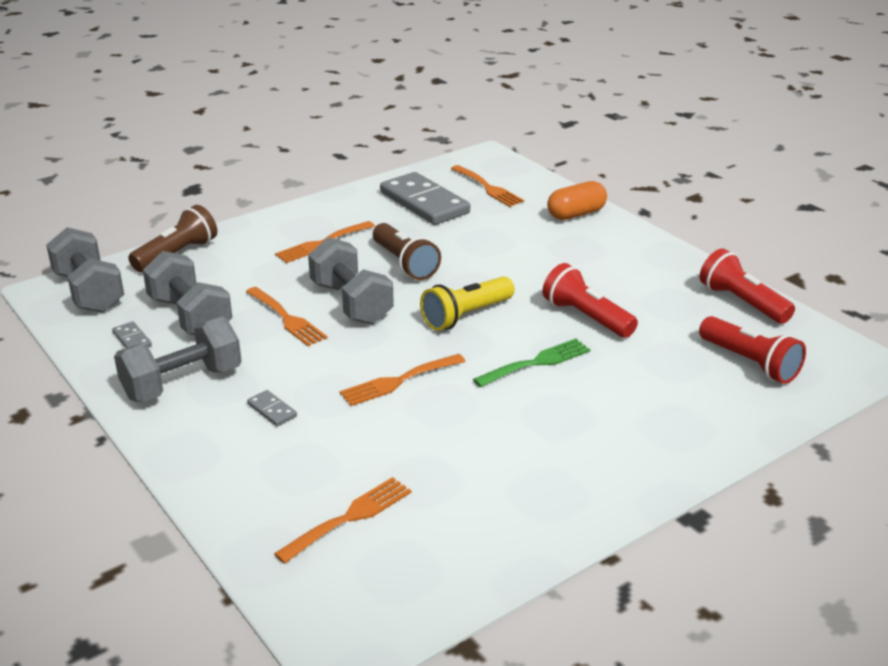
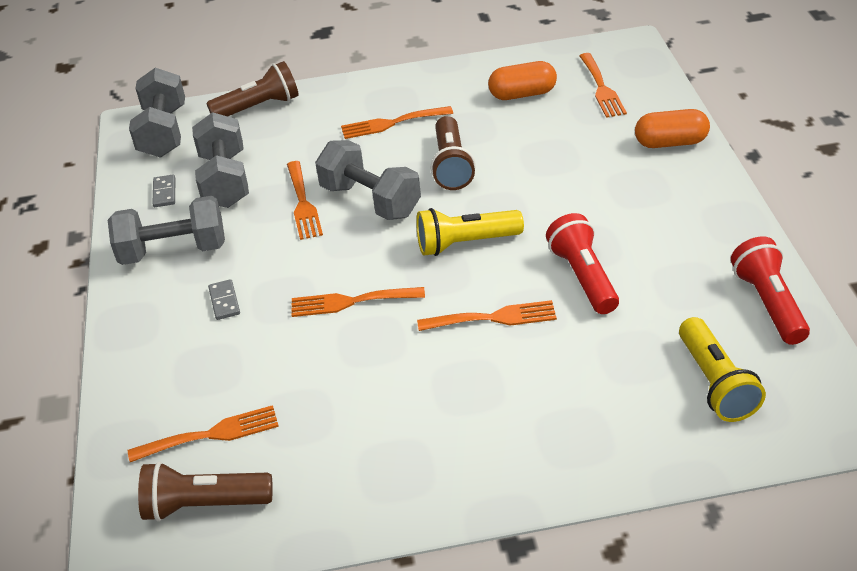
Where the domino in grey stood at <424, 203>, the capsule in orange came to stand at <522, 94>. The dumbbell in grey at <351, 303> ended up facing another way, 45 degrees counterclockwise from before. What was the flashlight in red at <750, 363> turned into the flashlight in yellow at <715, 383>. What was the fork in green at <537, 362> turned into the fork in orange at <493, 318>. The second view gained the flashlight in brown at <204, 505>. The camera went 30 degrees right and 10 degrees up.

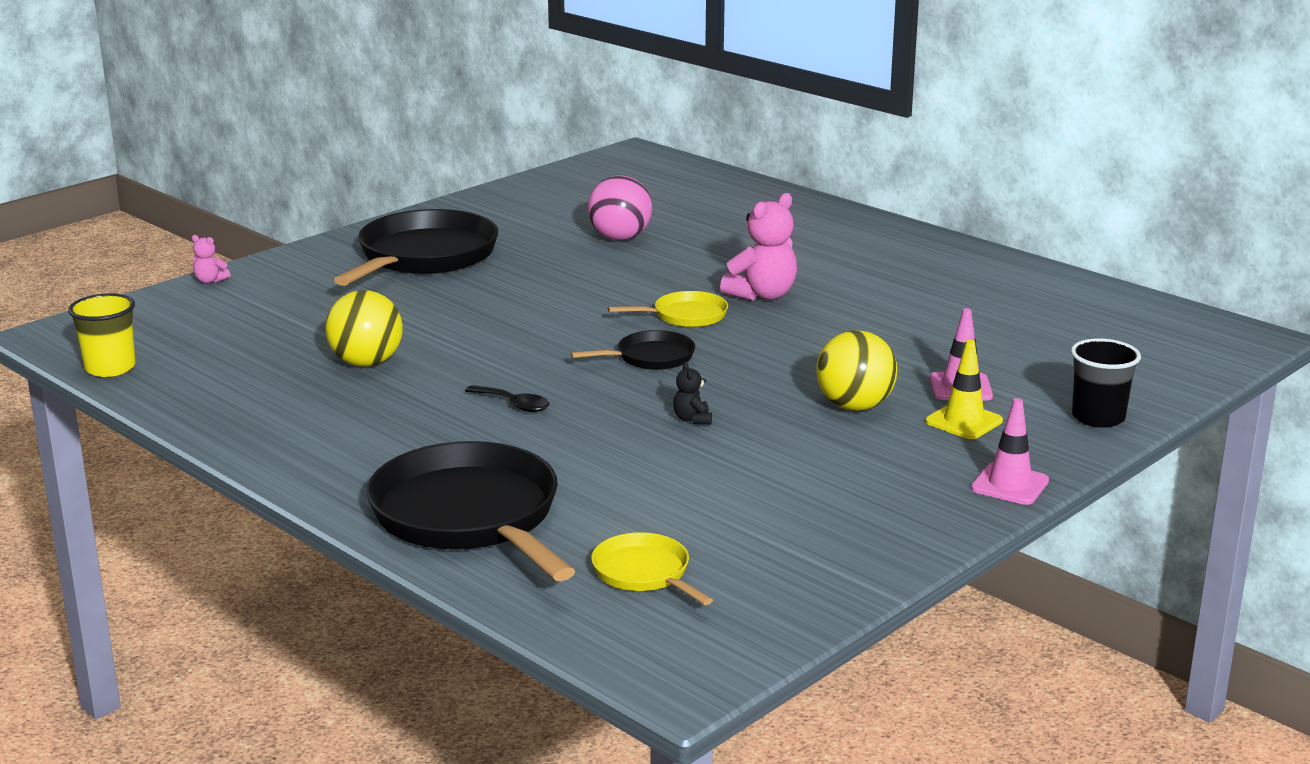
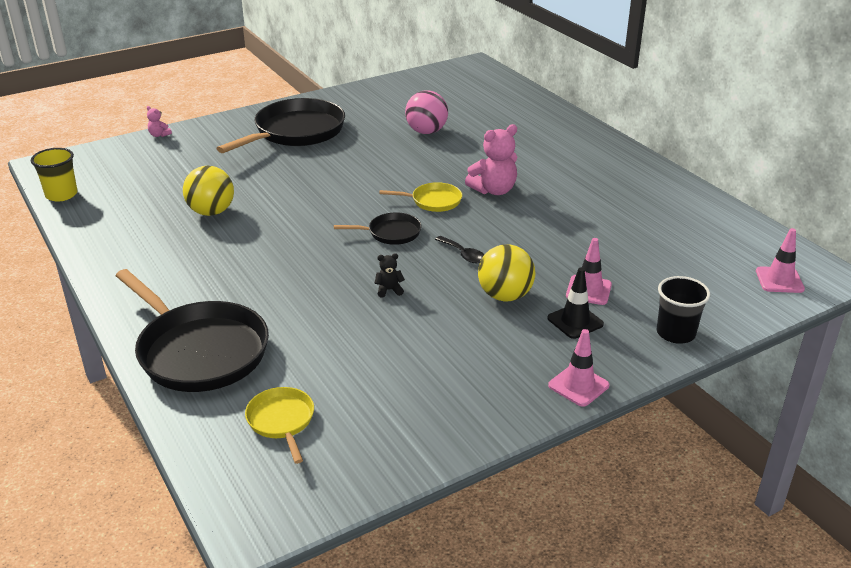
What was the traffic cone in yellow at <964, 421> turned into the traffic cone in black at <575, 321>. The teddy bear in black at <692, 419> ended up facing another way, 75 degrees clockwise from before. The spoon in black ended up elsewhere, having gone from <513, 404> to <463, 254>. The pan in black at <470, 517> ended up facing another way, 150 degrees clockwise from before. The second view gained the traffic cone in pink at <779, 280>. The camera went 15 degrees right and 10 degrees up.

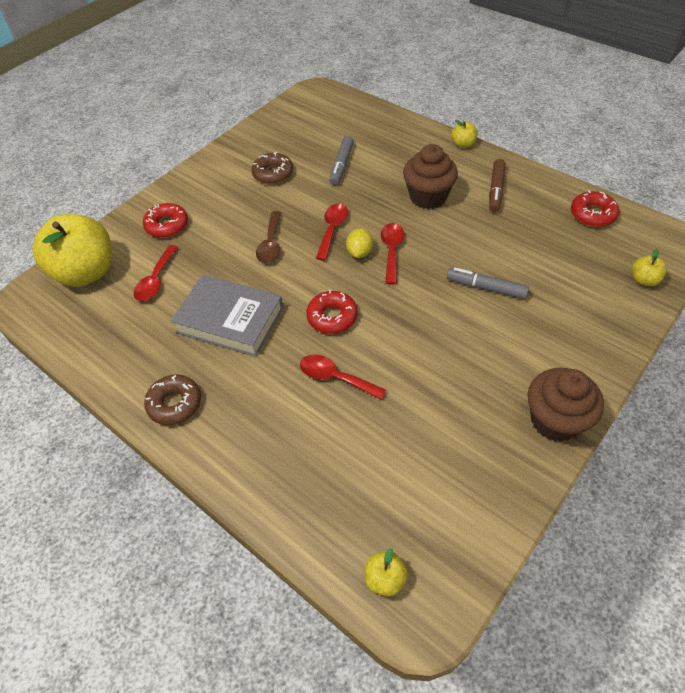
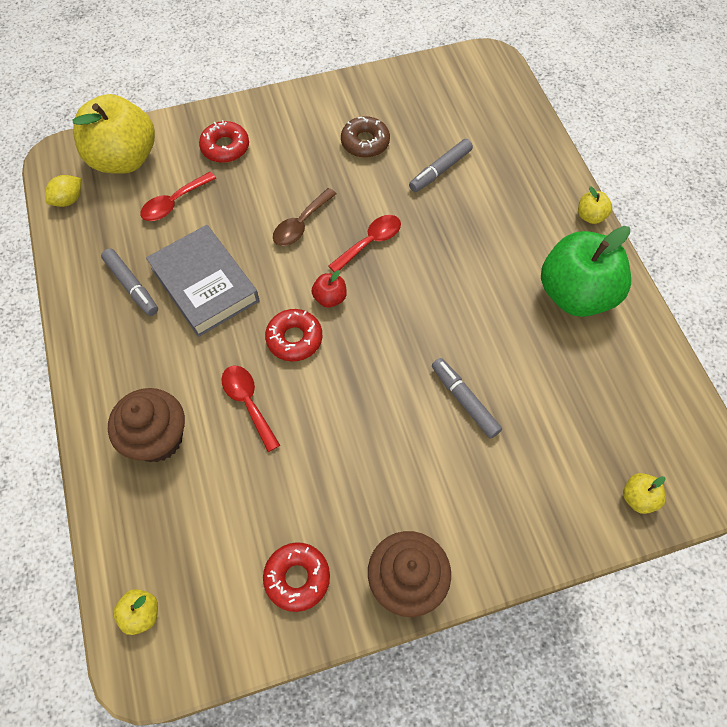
The cupcake in brown ended up elsewhere, having gone from <428, 197> to <157, 438>. Where the marker in brown stood at <496, 190>, the apple in green came to stand at <575, 294>. The donut in red ended up elsewhere, having gone from <592, 214> to <297, 578>. The second view lost the spoon in red at <392, 251>. The lemon in yellow ended up elsewhere, having gone from <359, 252> to <68, 200>. The second view lost the donut in brown at <175, 403>. The second view gained the marker in grey at <131, 286>. The second view gained the apple in red at <330, 298>. The camera went 30 degrees right and 10 degrees up.

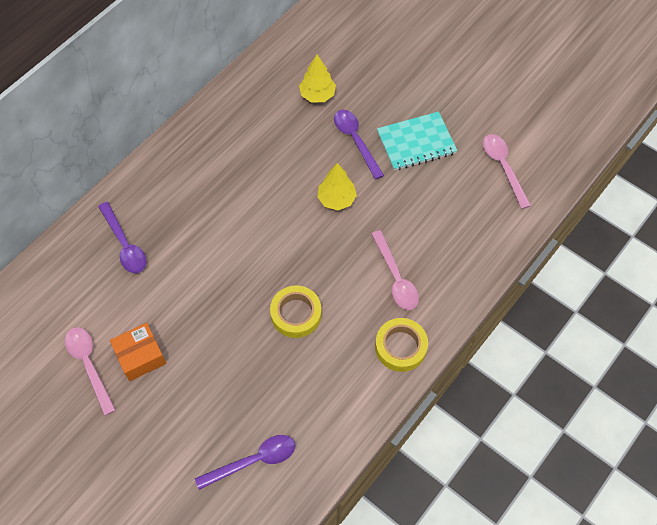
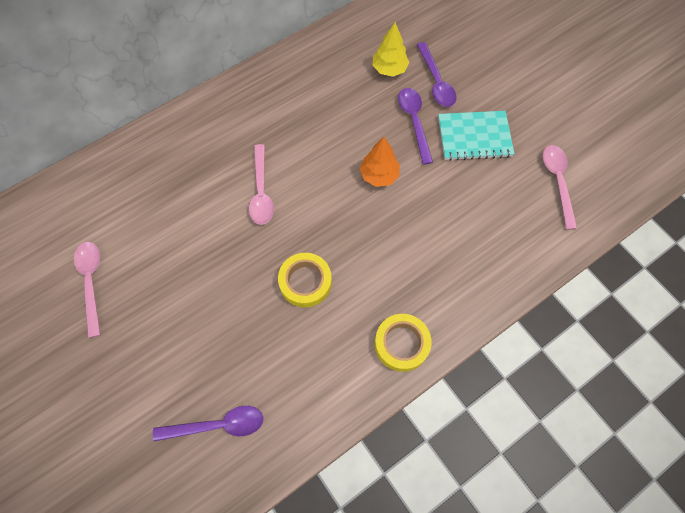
What was the tree in yellow at <336, 199> turned into the tree in orange at <379, 175>. The spoon in purple ended up elsewhere, having gone from <125, 244> to <436, 82>. The spoon in pink ended up elsewhere, having gone from <396, 277> to <261, 192>. The second view lost the box in orange at <140, 356>. The camera went 15 degrees right and 5 degrees up.

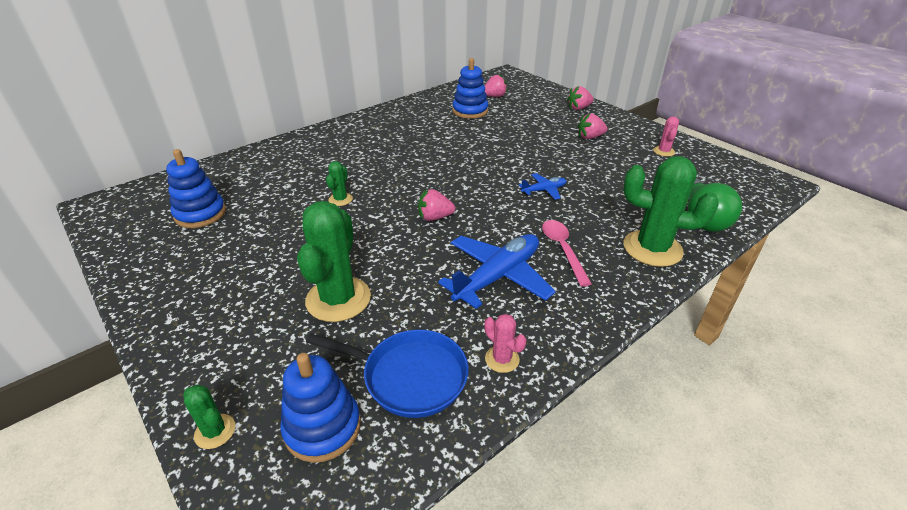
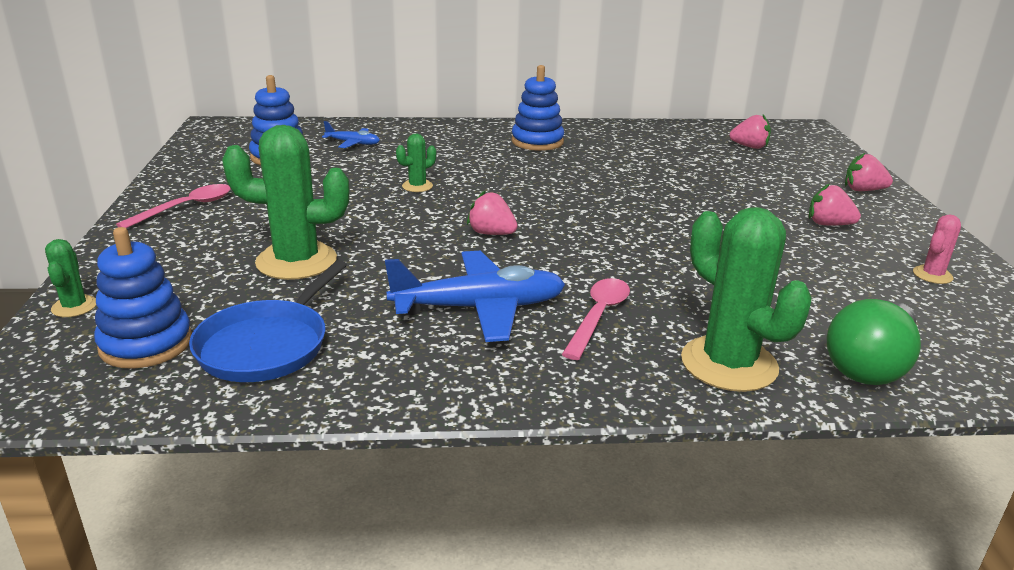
The stacking toy in blue ended up elsewhere, having gone from <470, 111> to <537, 142>. The plane in blue ended up elsewhere, having gone from <544, 190> to <353, 143>. The cactus in green at <338, 299> ended up facing another way, 45 degrees clockwise from before. The second view lost the cactus in pink at <502, 359>. The pan in blue at <409, 376> ended up facing another way, 60 degrees clockwise from before. The second view gained the spoon in pink at <185, 208>. The camera went 35 degrees right and 10 degrees down.

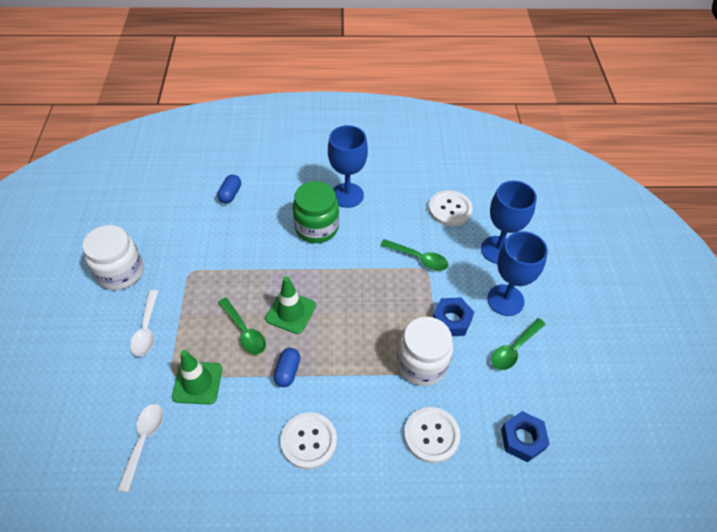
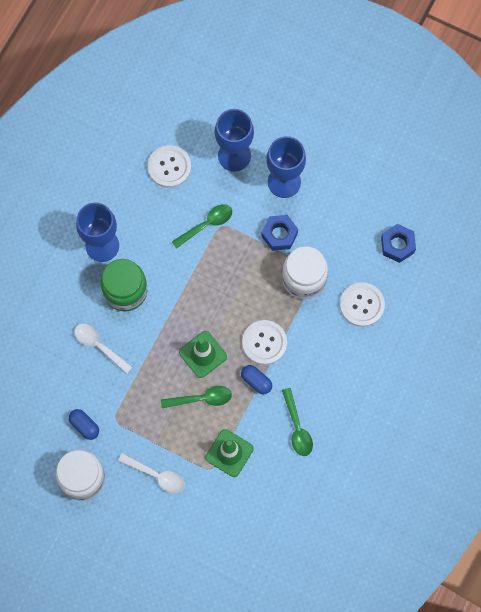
The capsule in blue ended up elsewhere, having gone from <230, 194> to <84, 426>. The spoon in green ended up elsewhere, having gone from <514, 349> to <297, 428>. The spoon in white ended up elsewhere, having gone from <144, 441> to <99, 346>. The button in white ended up elsewhere, having gone from <309, 441> to <264, 343>. The camera went 60 degrees left and 20 degrees up.

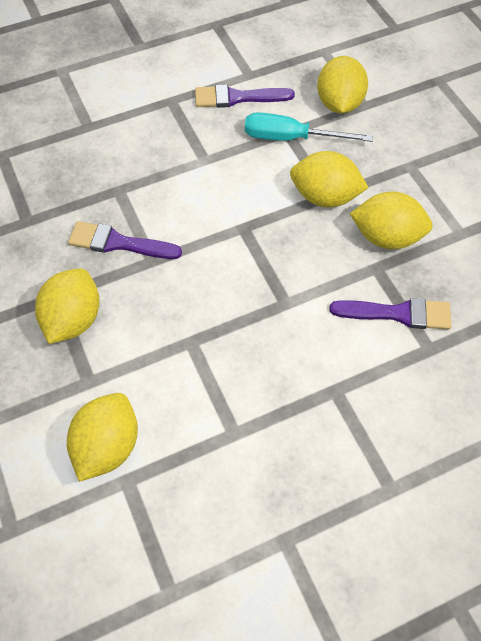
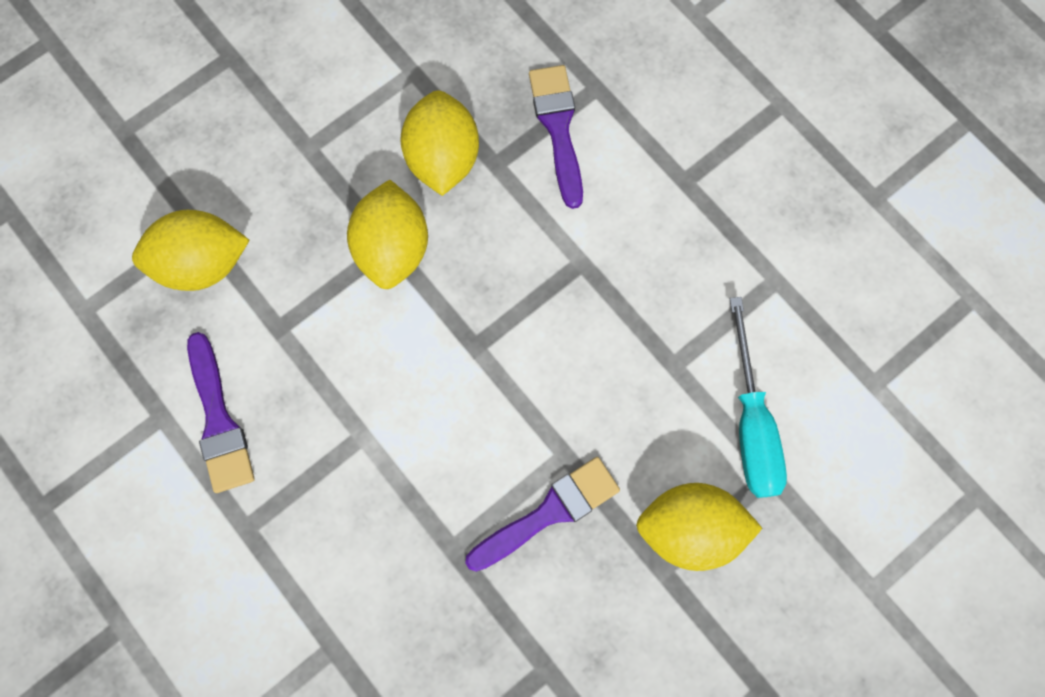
The screwdriver in turquoise ended up elsewhere, having gone from <291, 138> to <751, 424>. The brush in purple at <118, 243> ended up facing another way, 120 degrees counterclockwise from before. The second view lost the lemon in yellow at <107, 446>. The camera went 105 degrees left and 15 degrees up.

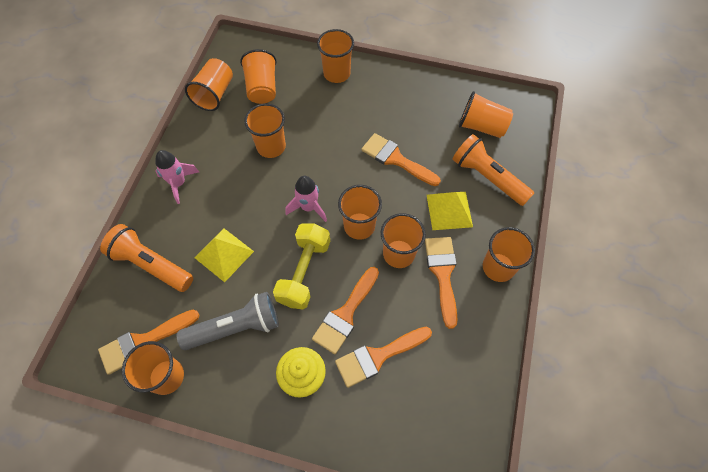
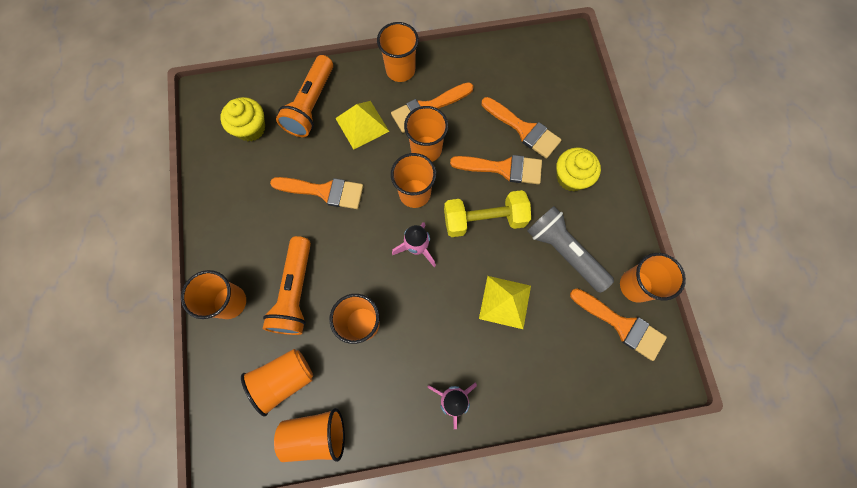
Where the cup in orange stood at <481, 126>, the cupcake in yellow came to stand at <251, 128>. The brush in orange at <396, 159> ended up facing another way, 90 degrees counterclockwise from before. The flashlight in orange ended up elsewhere, having gone from <151, 264> to <295, 292>. The camera went 115 degrees left and 10 degrees up.

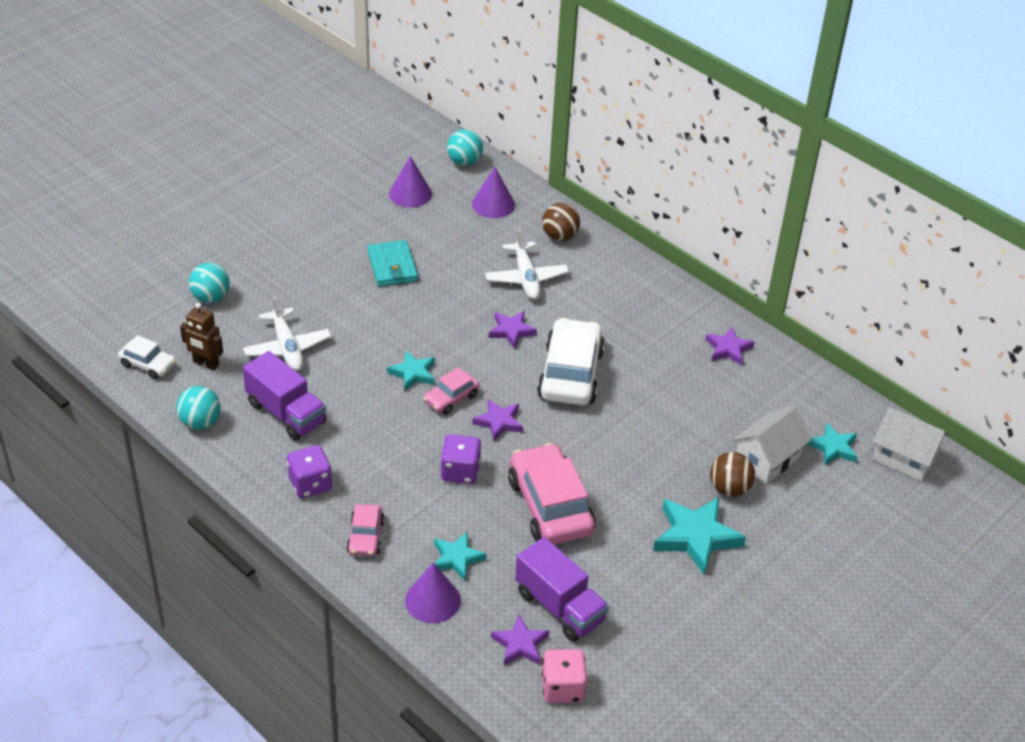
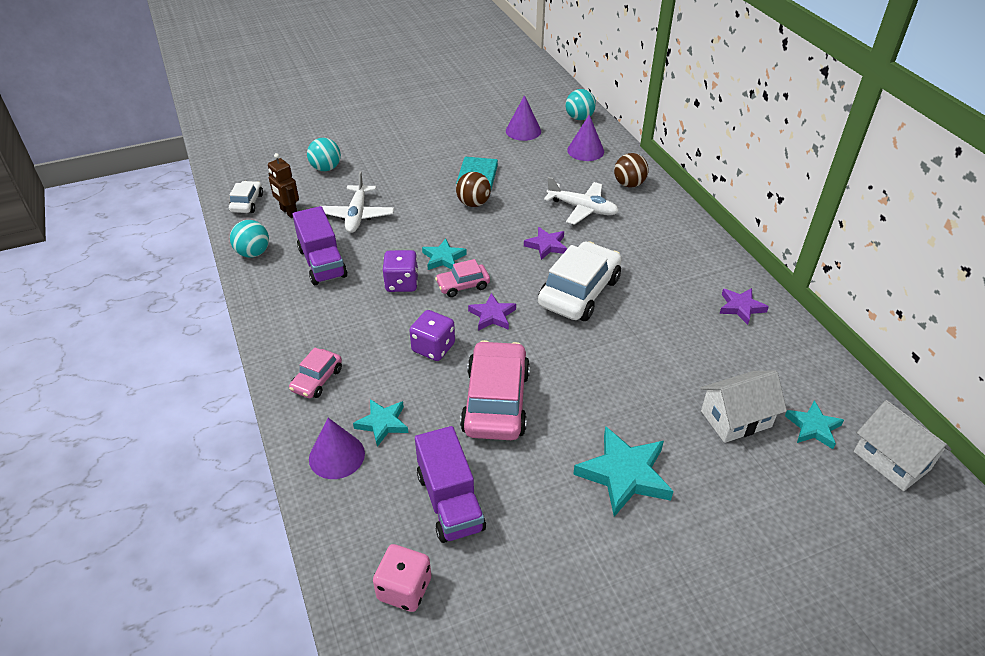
The plane in white at <526, 278> ended up facing another way, 75 degrees counterclockwise from before. The car in white at <148, 365> ended up facing another way, 135 degrees counterclockwise from before. The dice in purple ended up elsewhere, having gone from <310, 484> to <402, 283>. The ball in brown ended up elsewhere, having gone from <729, 488> to <473, 203>. The second view lost the star in purple at <520, 644>. The camera went 25 degrees right and 0 degrees up.

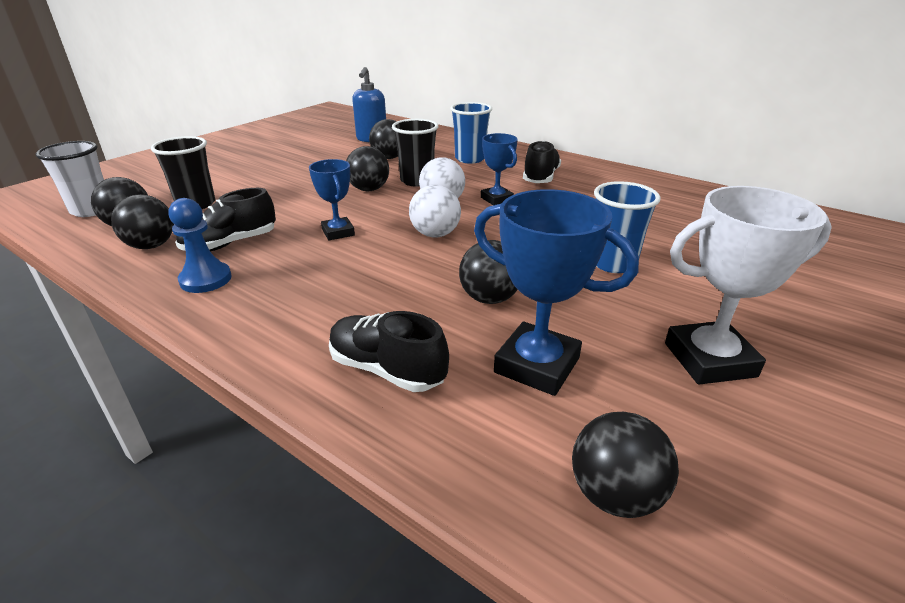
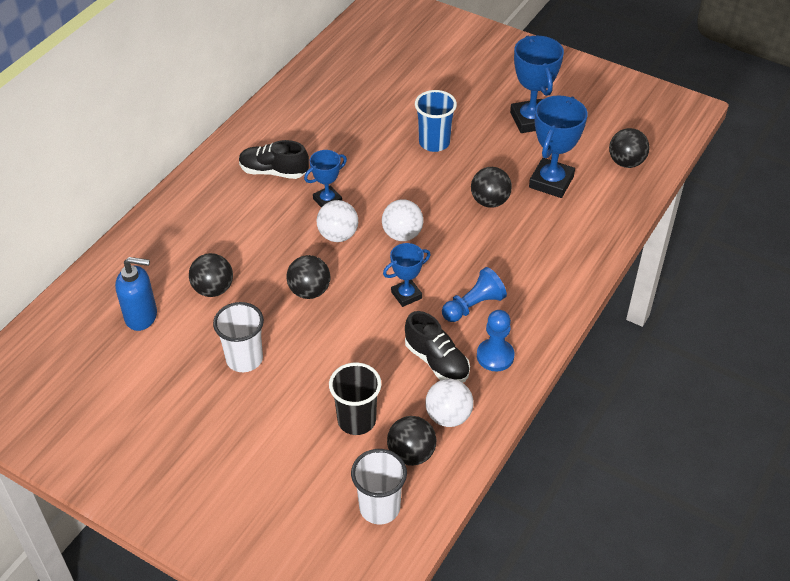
The second view lost the cup in blue at <470, 159>. The second view lost the cup in black at <417, 181>. What was the trophy in white at <709, 360> turned into the trophy in blue at <531, 120>. What was the ball in black at <151, 246> turned into the ball in white at <448, 416>. The second view lost the shoe in black at <387, 369>. The second view gained the pawn in blue at <473, 306>. The second view gained the cup in white at <244, 359>. The camera went 95 degrees left and 15 degrees up.

